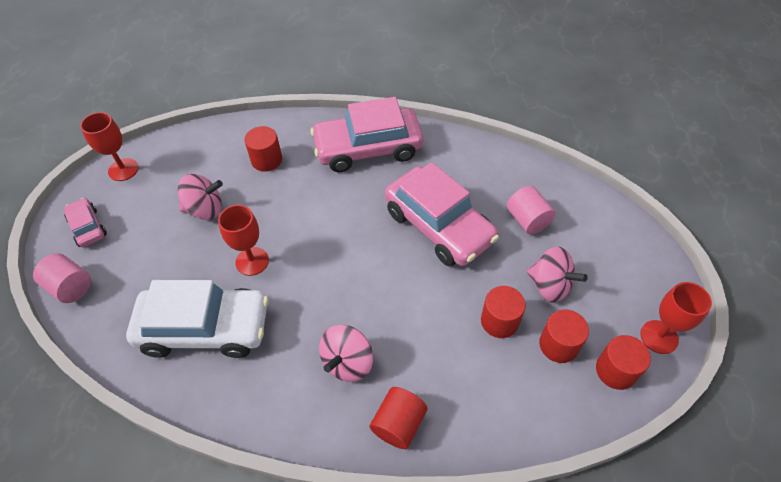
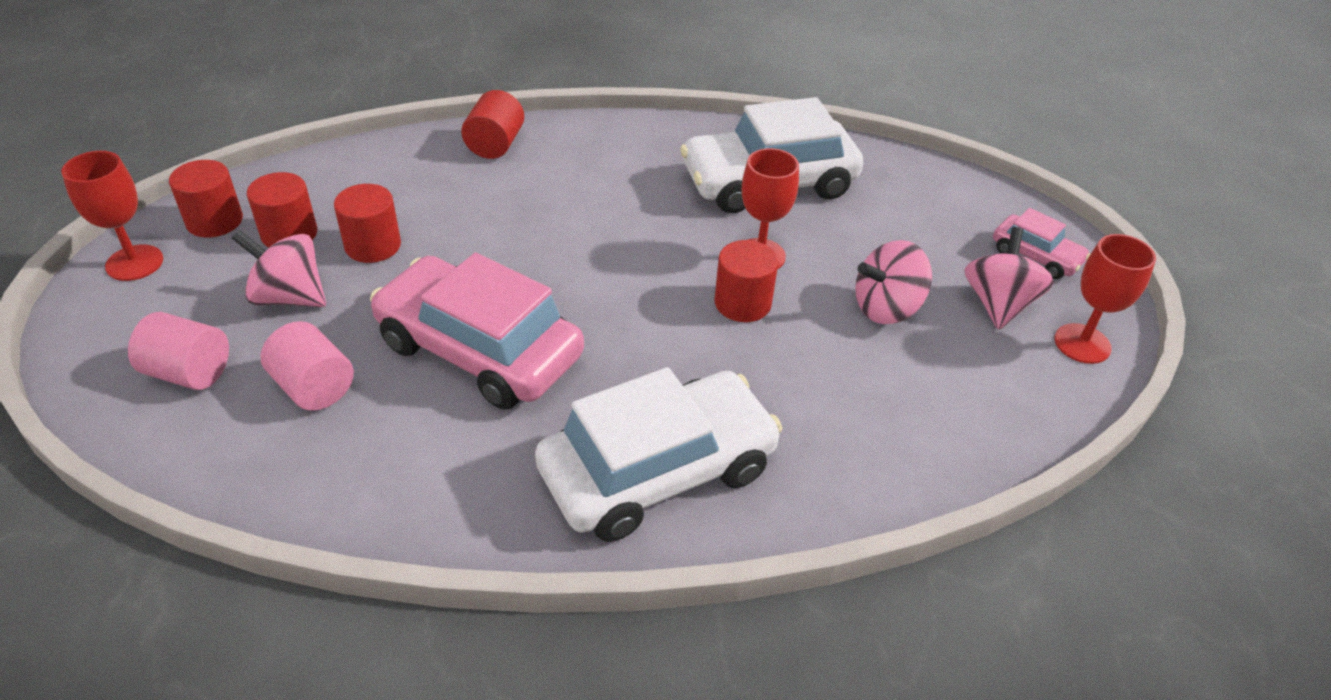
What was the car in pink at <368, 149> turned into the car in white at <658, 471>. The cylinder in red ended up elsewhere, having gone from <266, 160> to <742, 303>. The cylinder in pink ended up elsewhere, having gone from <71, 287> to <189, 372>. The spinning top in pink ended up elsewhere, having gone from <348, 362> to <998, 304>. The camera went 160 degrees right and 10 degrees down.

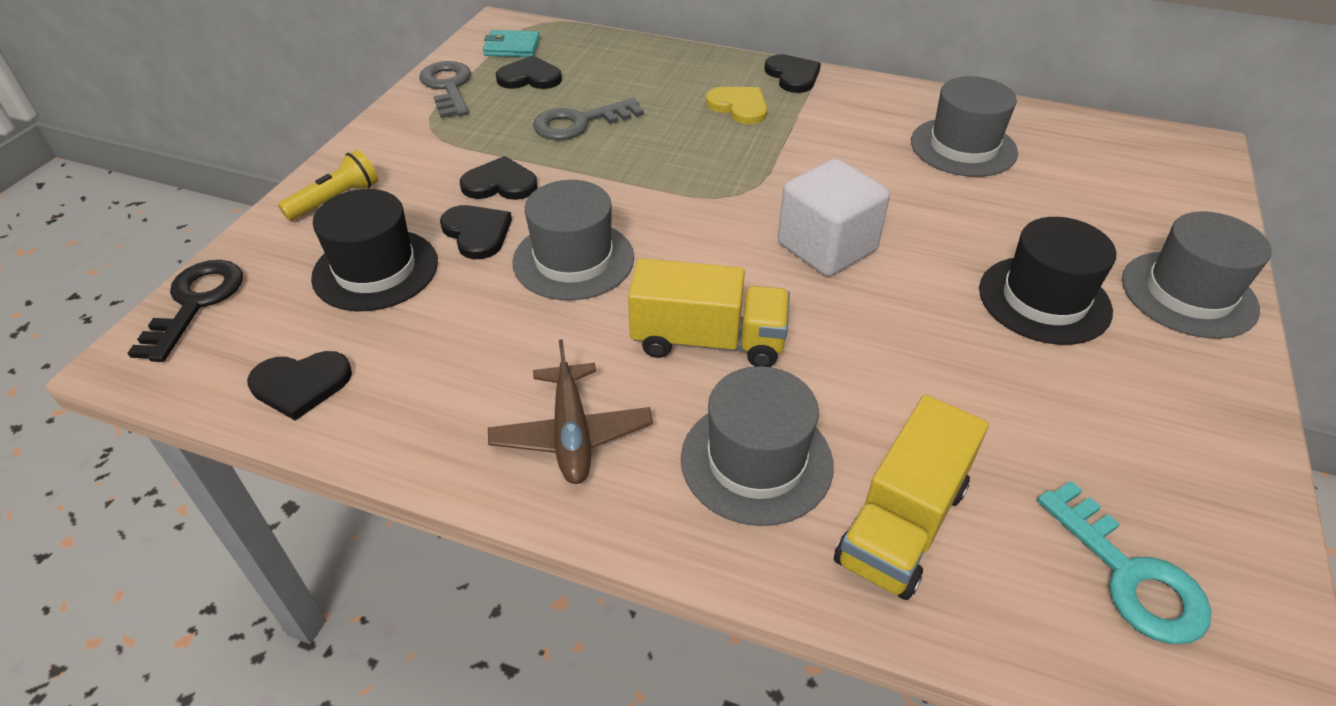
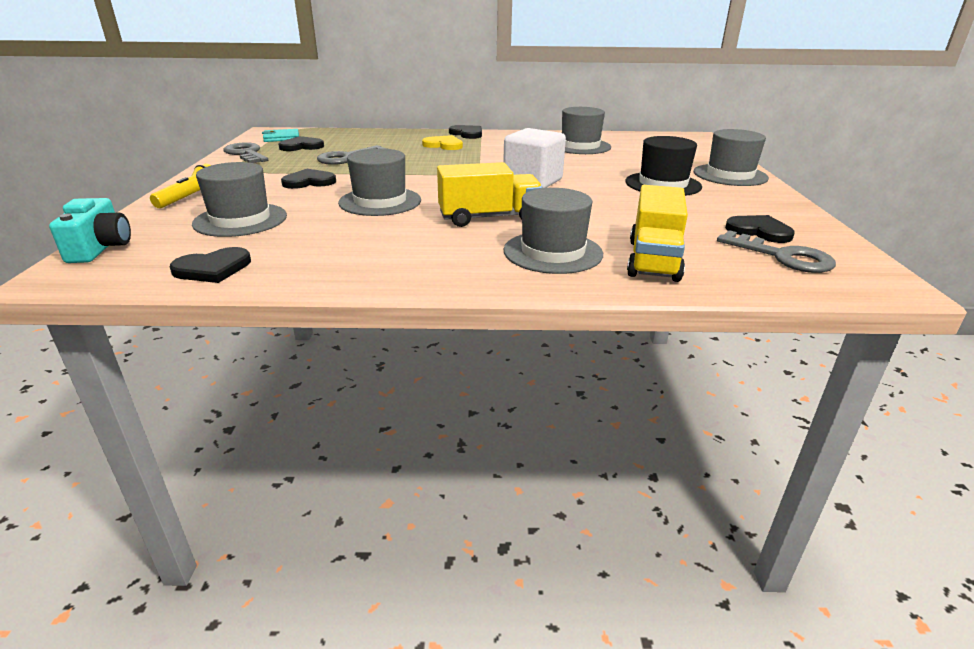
What was the hat in black at <375, 270> turned into the hat in grey at <240, 220>. The heart in black ended up elsewhere, having gone from <477, 233> to <759, 231>. Where the key in black stood at <196, 303>, the camera in turquoise came to stand at <101, 248>. The second view lost the plane in brown at <571, 434>. What was the key in turquoise at <1129, 575> turned into the key in grey at <782, 257>. The camera went 20 degrees left and 15 degrees down.

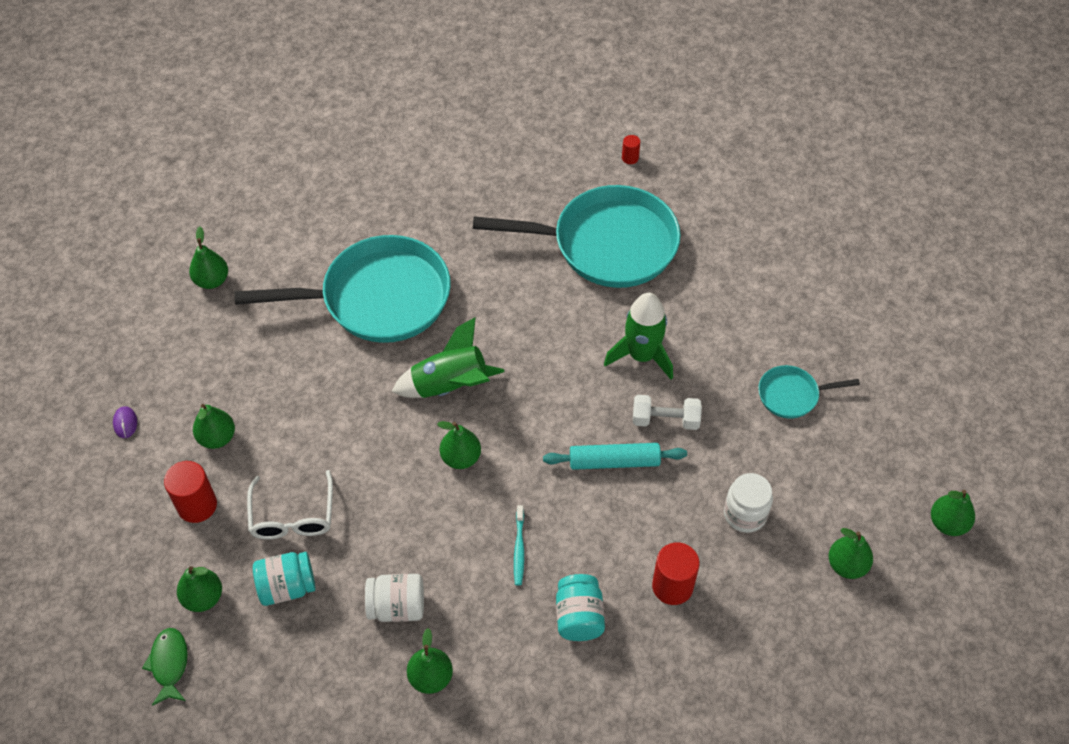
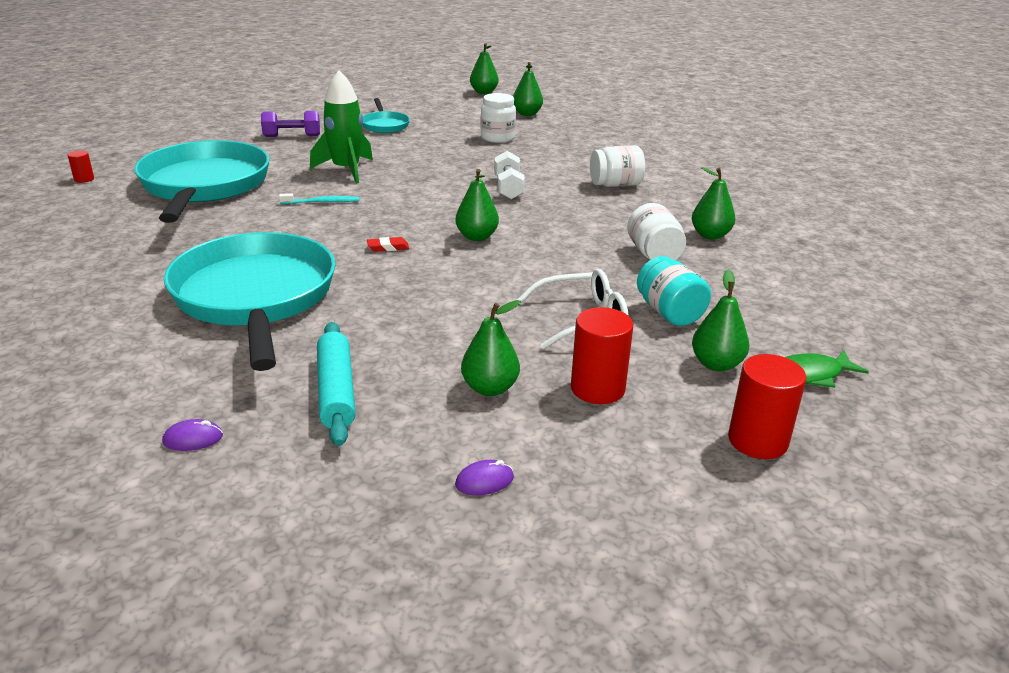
Where the pear in green stood at <212, 280>, the mouse in purple came to stand at <193, 439>. Where the rocket in green stood at <450, 386>, the eraser in red came to stand at <388, 247>. The dumbbell in white ended up elsewhere, having gone from <665, 420> to <508, 188>. The rolling pin in turquoise ended up elsewhere, having gone from <614, 461> to <336, 391>. The toothbrush in turquoise ended up elsewhere, having gone from <519, 549> to <322, 202>. The cylinder in red ended up elsewhere, having gone from <672, 586> to <757, 441>. What was the jar in turquoise at <579, 617> turned into the jar in white at <615, 185>. The second view gained the dumbbell in purple at <292, 136>. The camera went 100 degrees left and 25 degrees down.

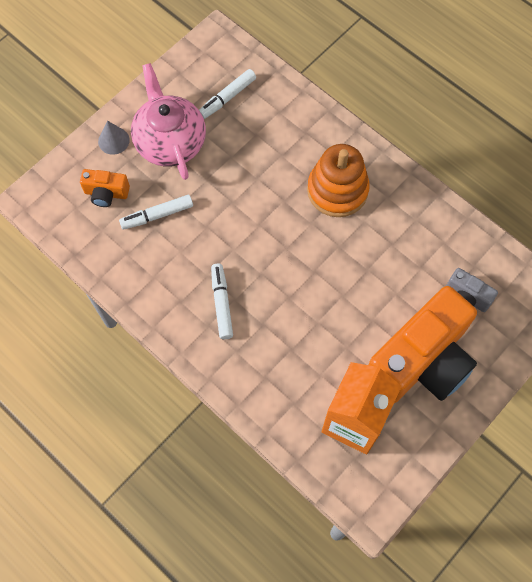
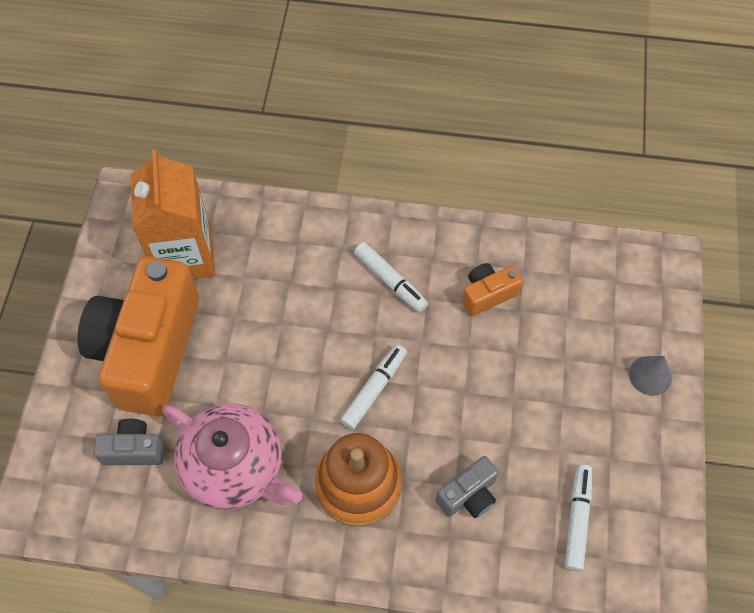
The teapot in pink ended up elsewhere, having gone from <170, 141> to <235, 467>. The camera in orange ended up elsewhere, having gone from <106, 193> to <487, 294>. The marker in white ended up elsewhere, having gone from <157, 215> to <374, 389>. The second view gained the camera in grey at <468, 495>. The camera went 145 degrees right and 5 degrees down.

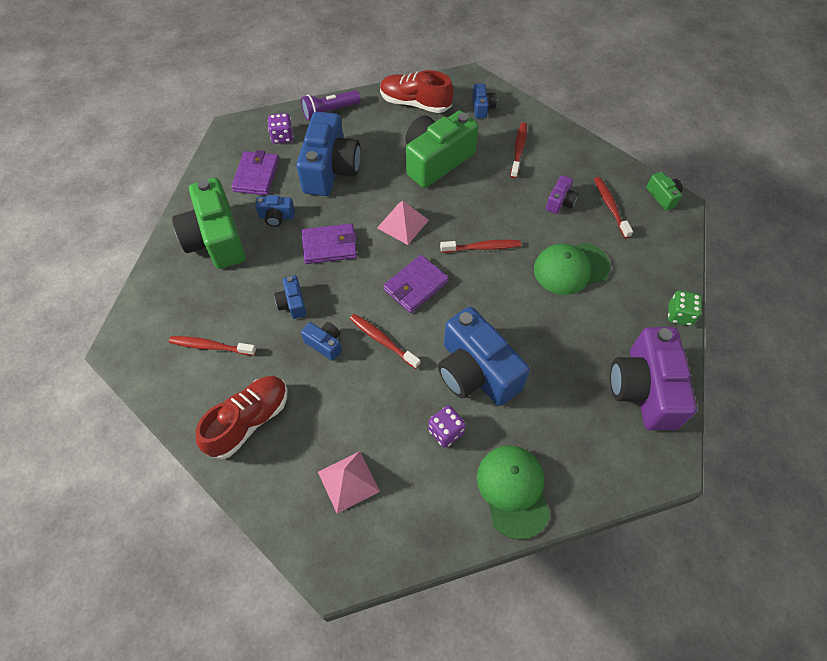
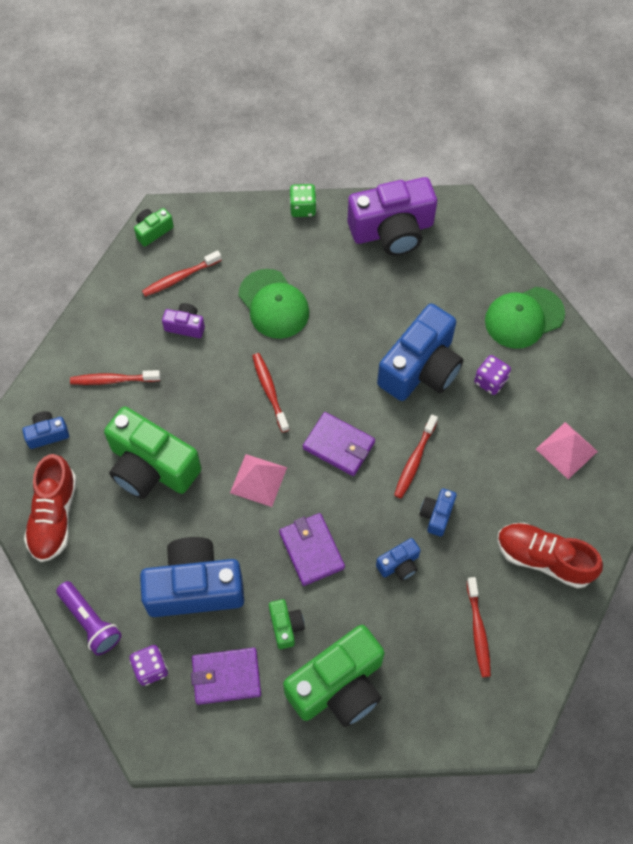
What was the camera in blue at <276, 217> turned into the camera in green at <286, 626>. The camera went 105 degrees left and 5 degrees up.

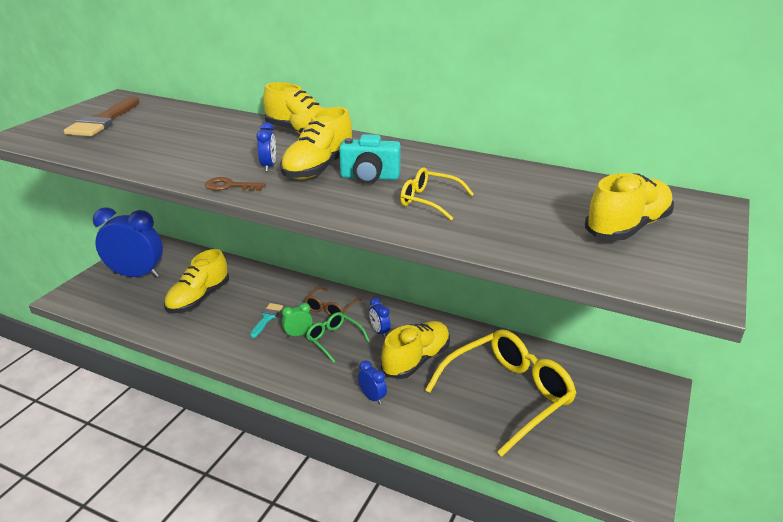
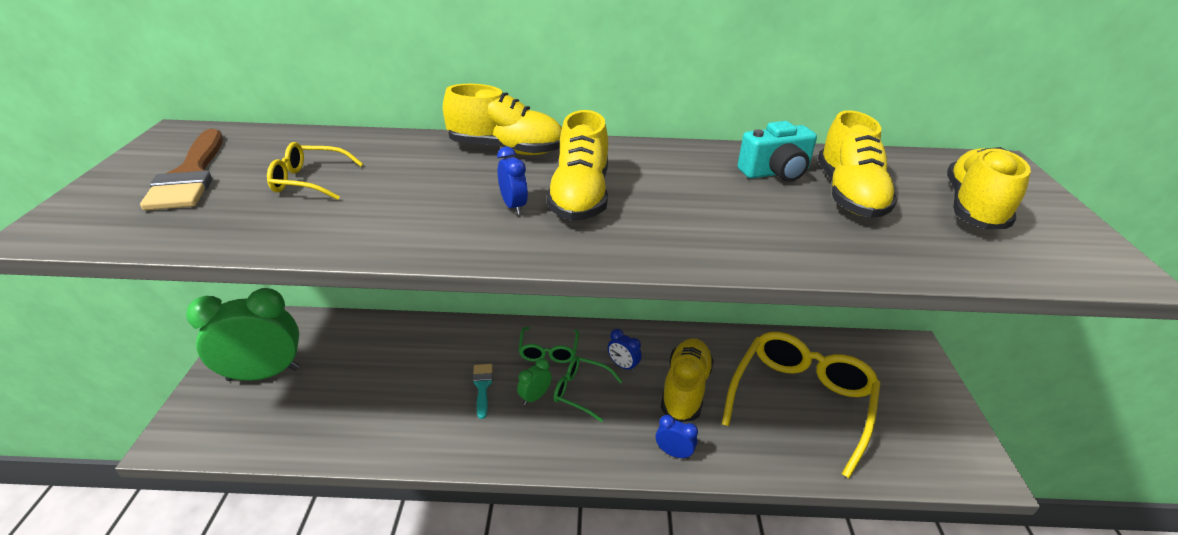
The camera in turquoise ended up elsewhere, having gone from <369, 177> to <775, 173>. The glasses in yellow ended up elsewhere, having gone from <429, 201> to <309, 181>. The second view lost the key in brown at <230, 186>. What was the clock in blue at <136, 275> turned into the clock in green at <263, 374>. The shoe in yellow ended up elsewhere, having gone from <199, 298> to <849, 194>. What was the glasses in brown at <330, 308> turned into the glasses in green at <548, 351>. The camera went 25 degrees left and 5 degrees up.

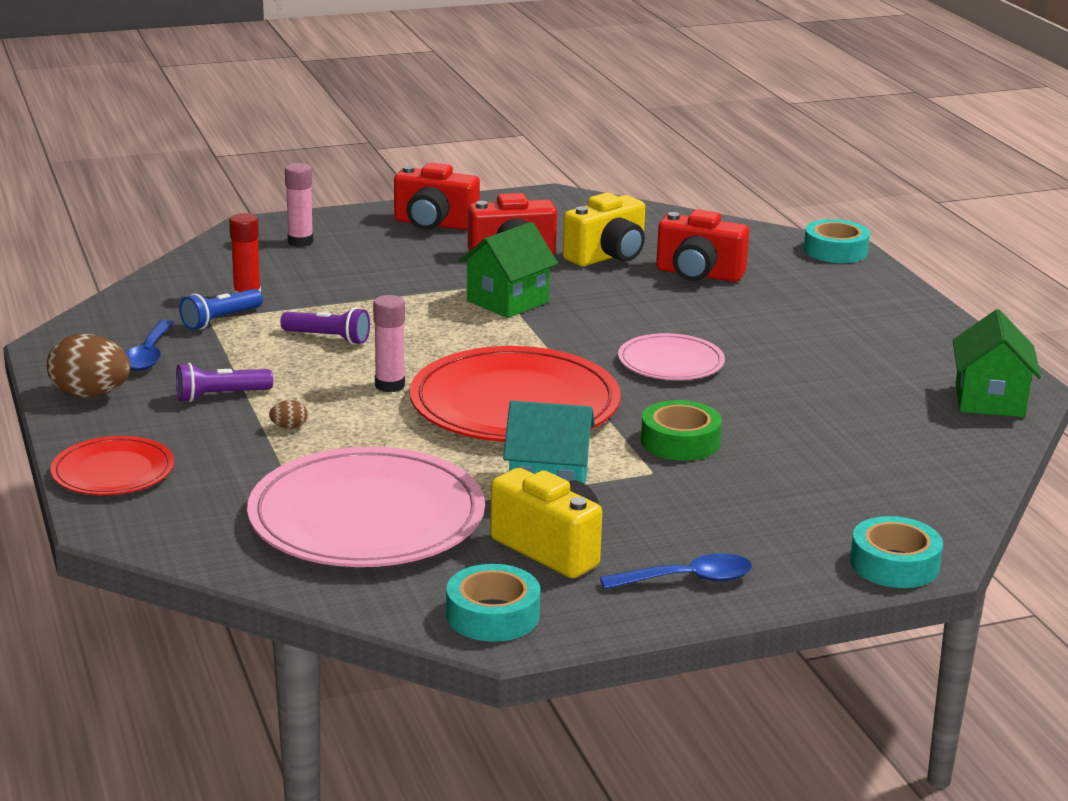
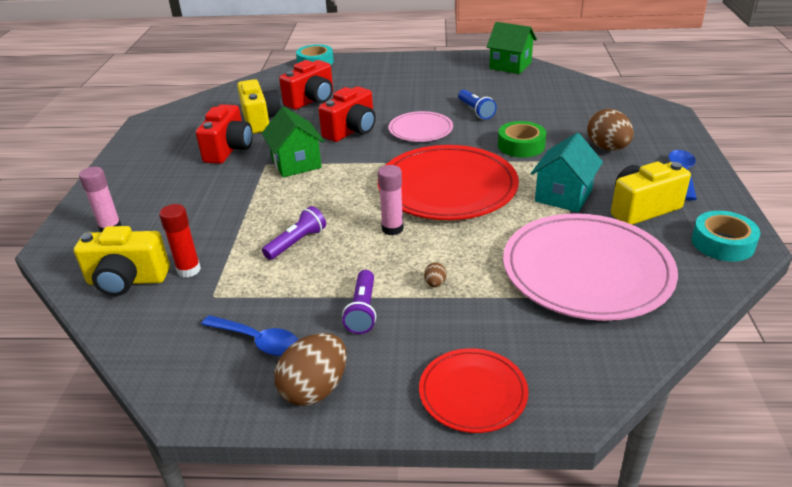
The camera in red ended up elsewhere, having gone from <434, 224> to <351, 131>. The flashlight in blue ended up elsewhere, having gone from <220, 320> to <475, 111>. The second view lost the tape in turquoise at <894, 564>. The second view gained the egg in brown at <607, 148>. The second view gained the camera in yellow at <127, 280>. The camera went 65 degrees left and 10 degrees up.

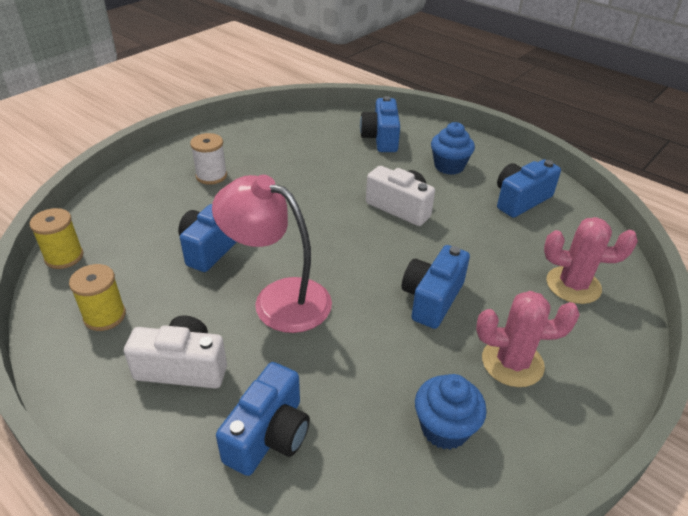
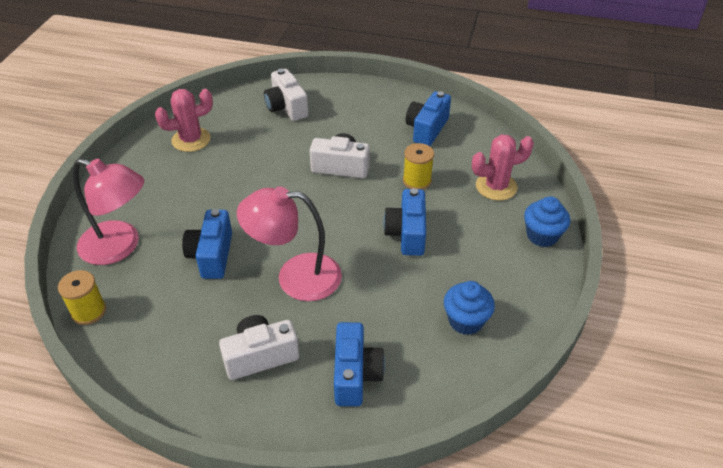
What was the camera in blue at <381, 138> turned into the camera in white at <286, 107>. The cupcake in blue ended up elsewhere, having gone from <449, 166> to <542, 236>. The second view lost the spool in white at <211, 176>. The spool in yellow ended up elsewhere, having gone from <105, 316> to <417, 181>. The cactus in pink ended up elsewhere, having gone from <512, 363> to <191, 140>. The second view gained the lamp in pink at <120, 247>. The camera went 25 degrees left and 5 degrees up.

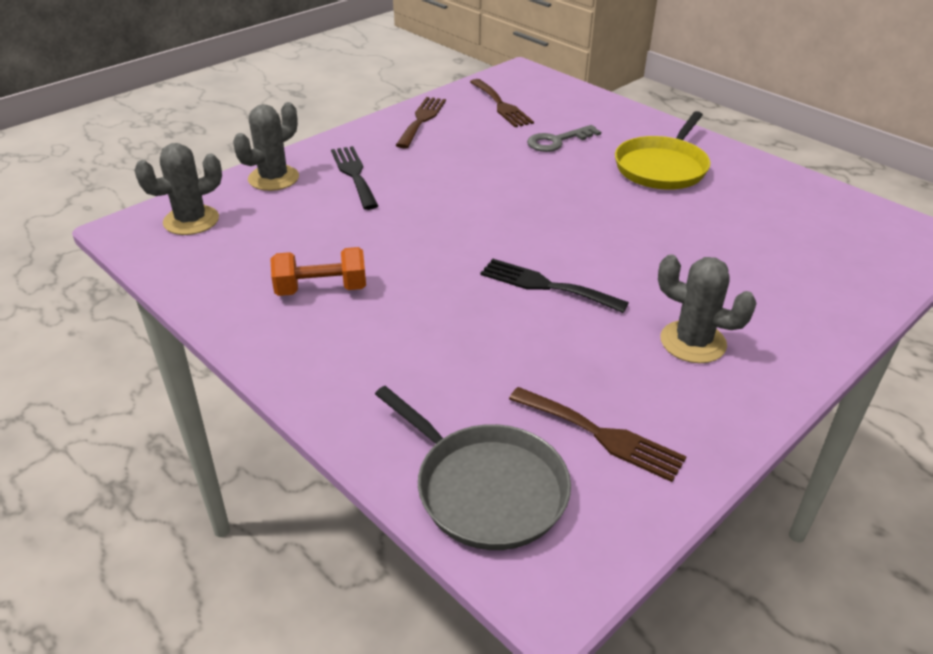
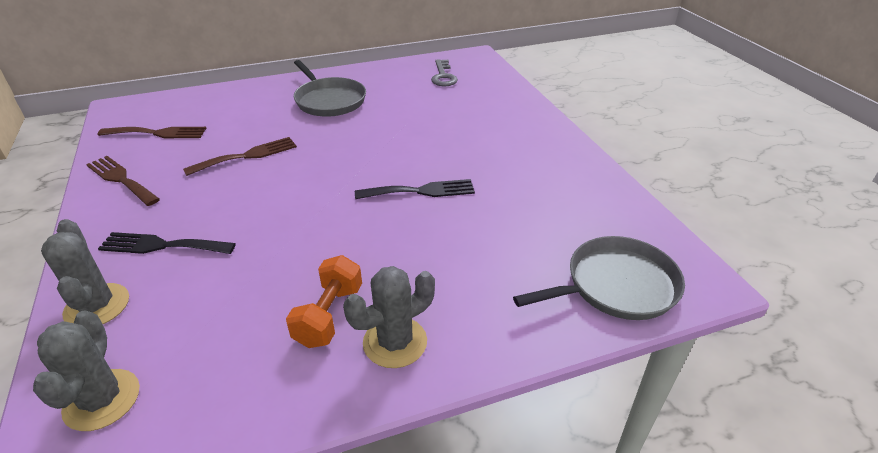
What was the pan in yellow at <662, 167> turned into the pan in grey at <329, 100>. The key in grey ended up elsewhere, having gone from <557, 141> to <443, 76>. The cactus in grey ended up elsewhere, having gone from <693, 342> to <395, 342>. The fork in black at <546, 285> ended up facing another way, 150 degrees counterclockwise from before. The fork in brown ended up elsewhere, having gone from <601, 435> to <247, 156>. The camera went 65 degrees left and 0 degrees up.

